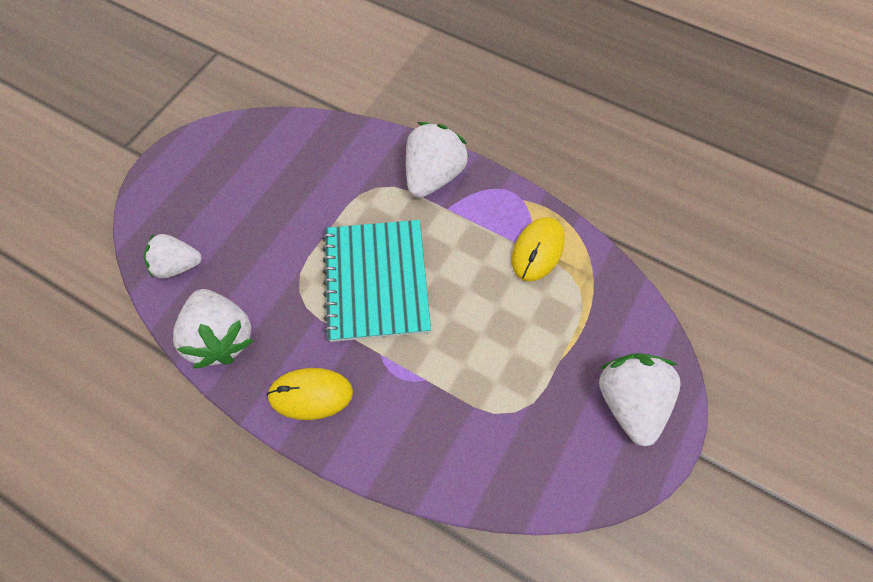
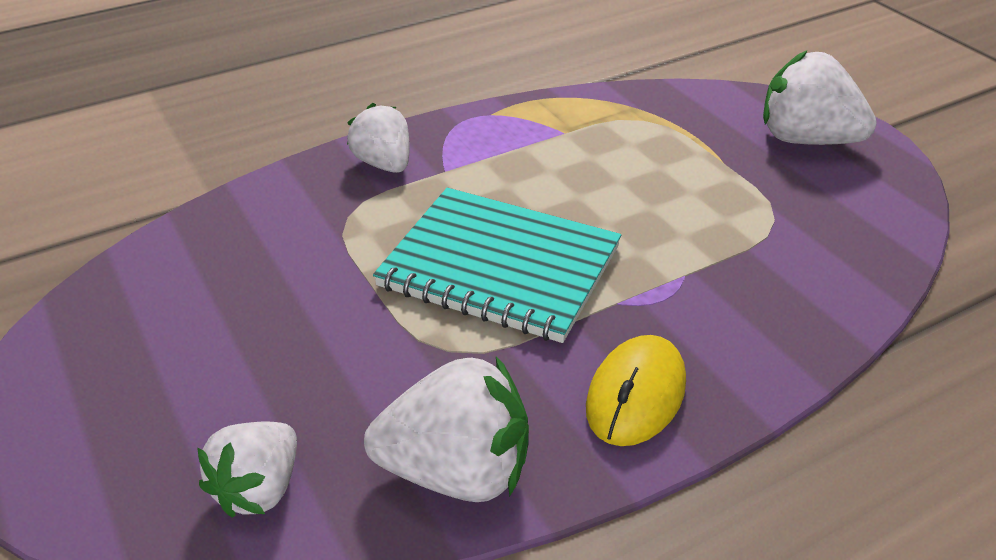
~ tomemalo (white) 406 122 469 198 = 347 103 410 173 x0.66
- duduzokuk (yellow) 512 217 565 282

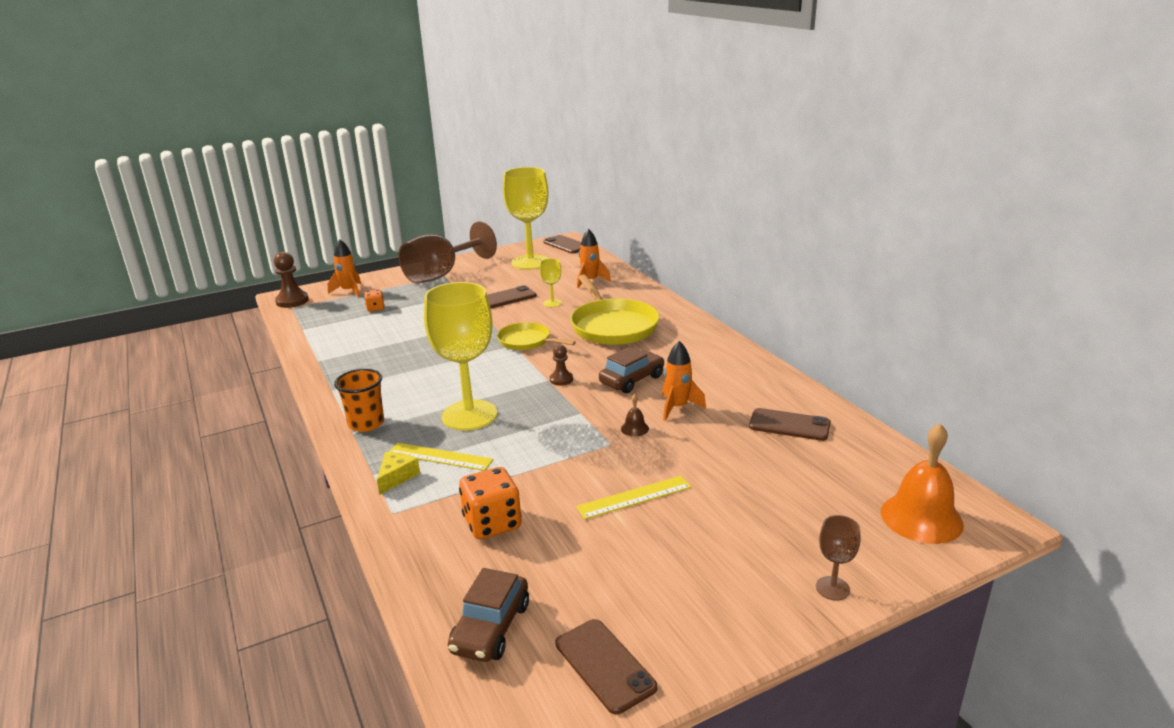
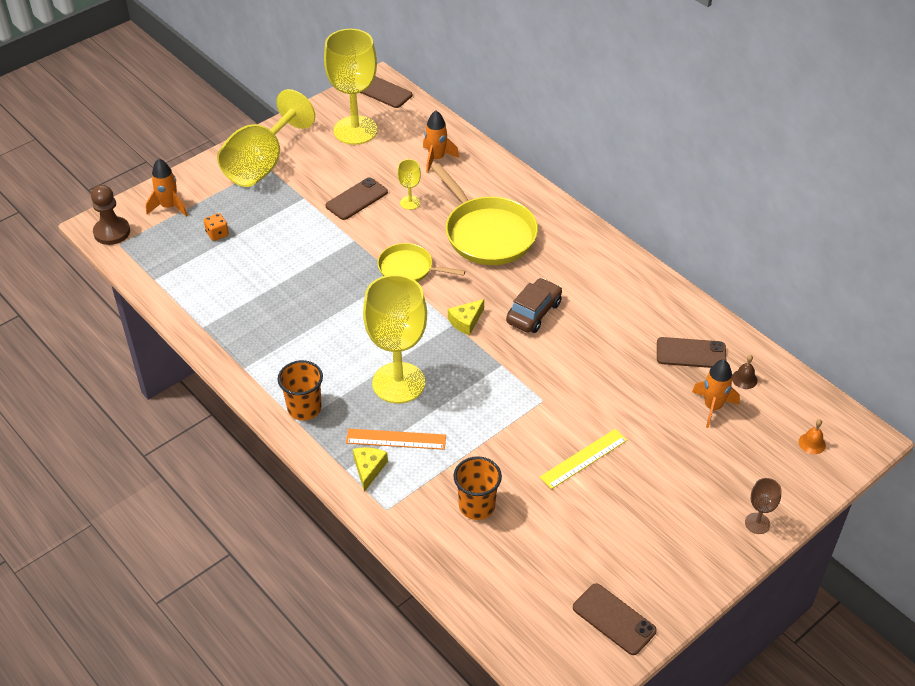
~ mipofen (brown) 398 221 497 283 to mipofen (yellow) 217 89 315 187
~ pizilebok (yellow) 389 443 493 471 to pizilebok (orange) 346 429 446 450
~ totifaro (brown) 550 345 573 386 to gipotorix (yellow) 448 299 484 335
~ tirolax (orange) 459 467 522 539 to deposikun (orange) 453 456 502 520
~ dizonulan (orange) 662 341 706 421 to 692 359 740 428
~ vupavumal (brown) 621 394 649 436 to 732 355 758 389
~ vupavumal (orange) 881 423 964 544 = 799 419 826 454 x0.43
- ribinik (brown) 448 568 529 662

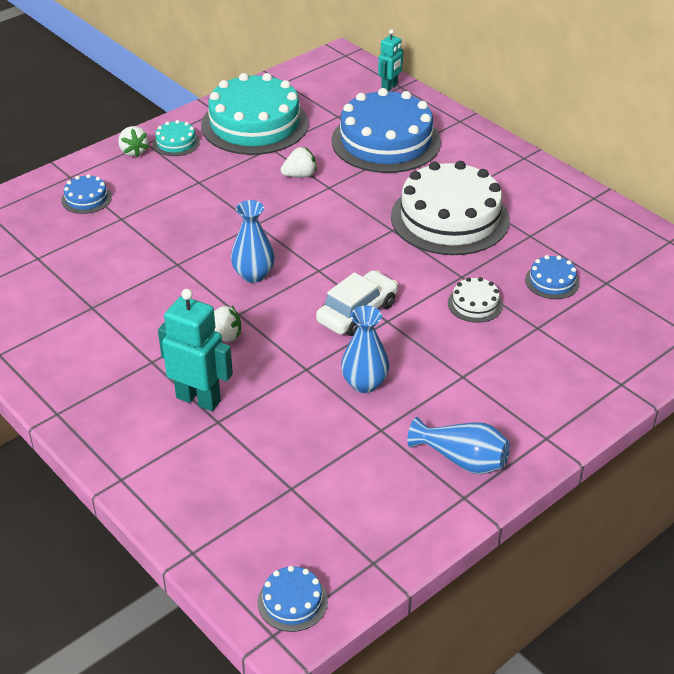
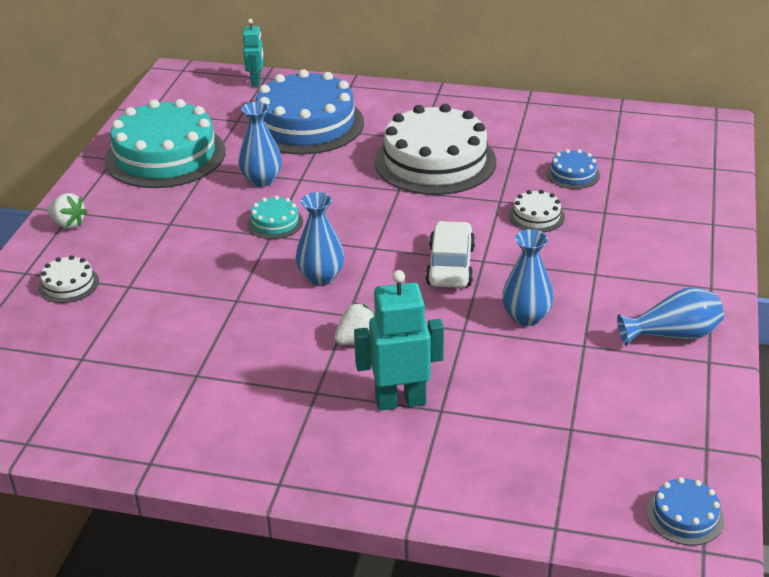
~ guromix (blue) 61 174 112 214 to guromix (white) 38 255 99 303
~ tomemalo (white) 281 147 317 178 to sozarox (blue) 238 102 282 187
~ guromix (turquoise) 153 120 200 156 to 247 196 303 239

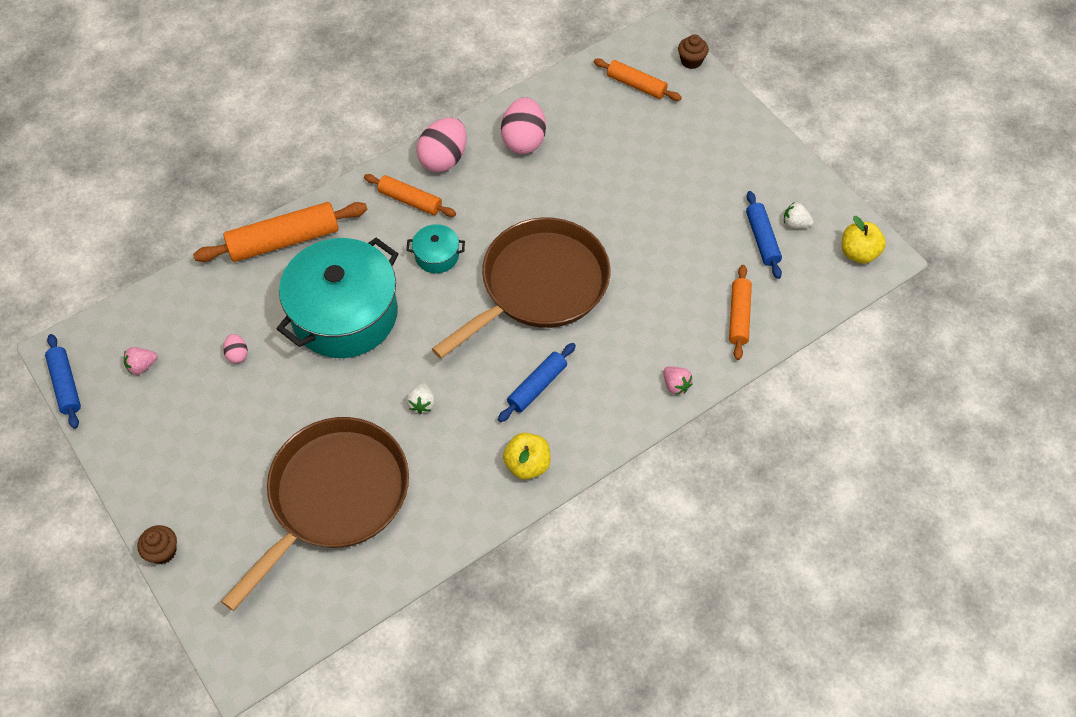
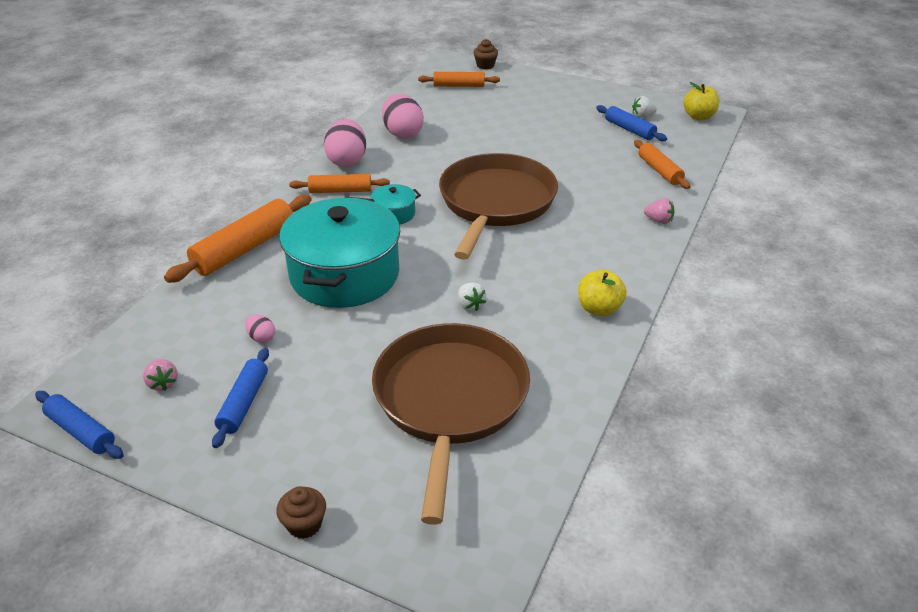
~ tomemalo (pink) 124 347 158 375 = 143 359 178 391 60 degrees counterclockwise
~ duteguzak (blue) 498 343 576 422 to 212 348 269 448

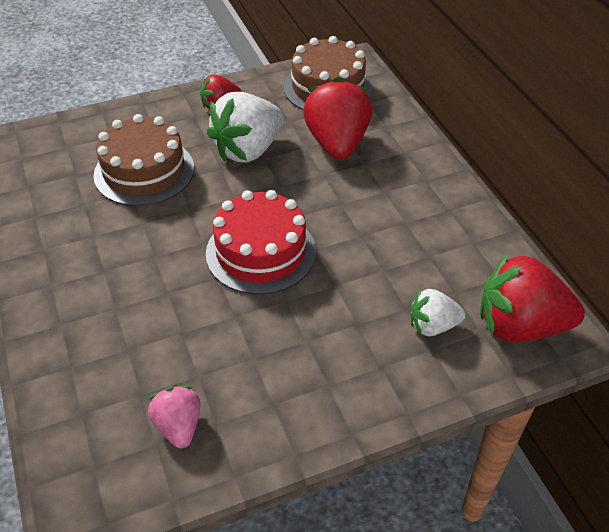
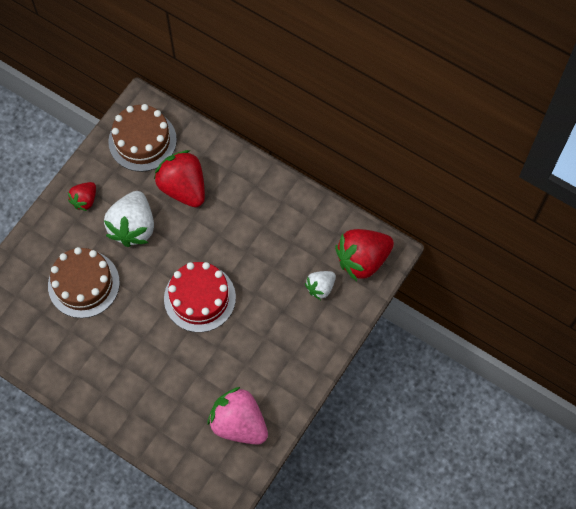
~ tomemalo (pink) 148 386 200 448 = 207 387 268 445 x1.82

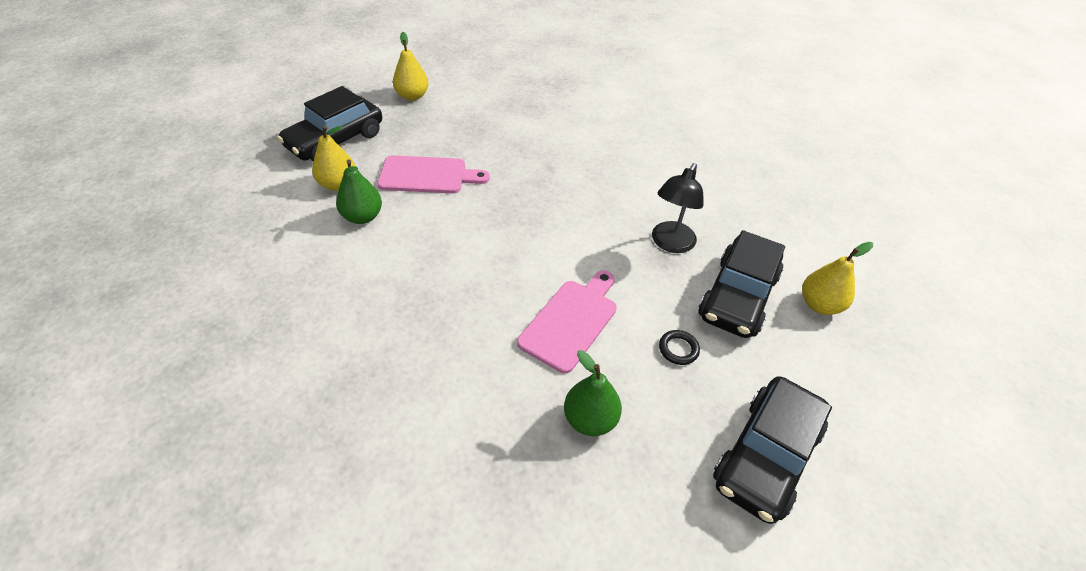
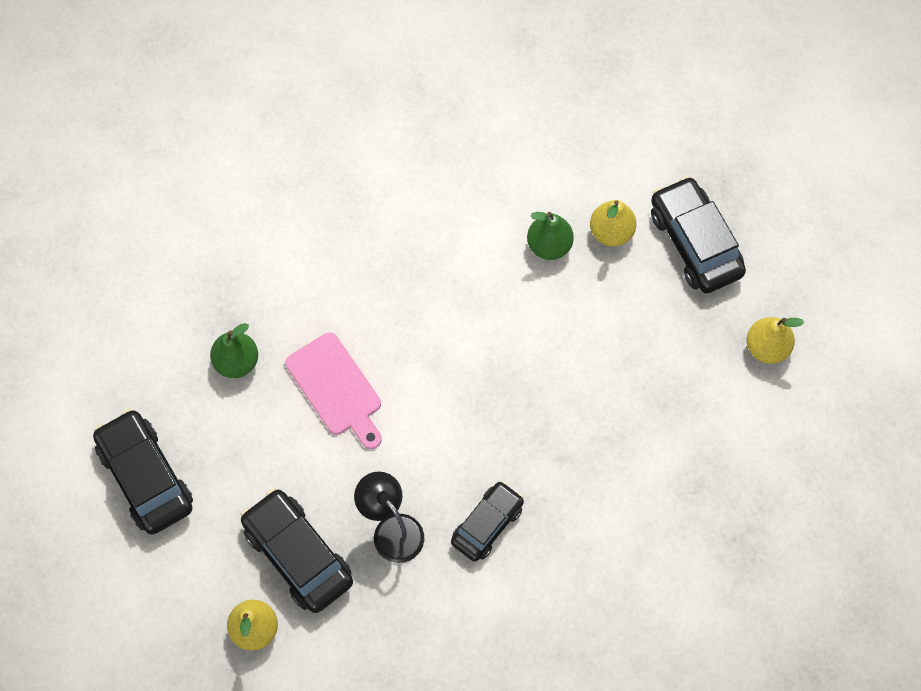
+ ribinik (black) 451 481 524 562
- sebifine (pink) 377 155 490 194
- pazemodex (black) 659 330 700 365

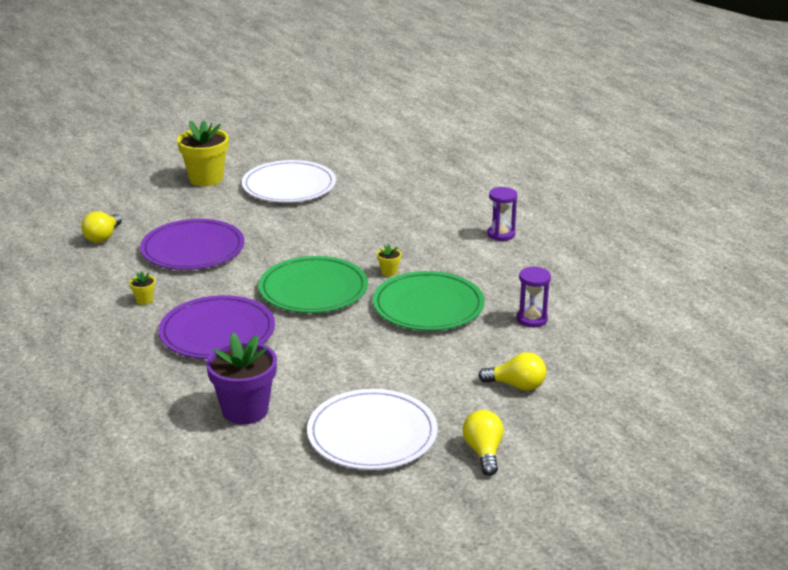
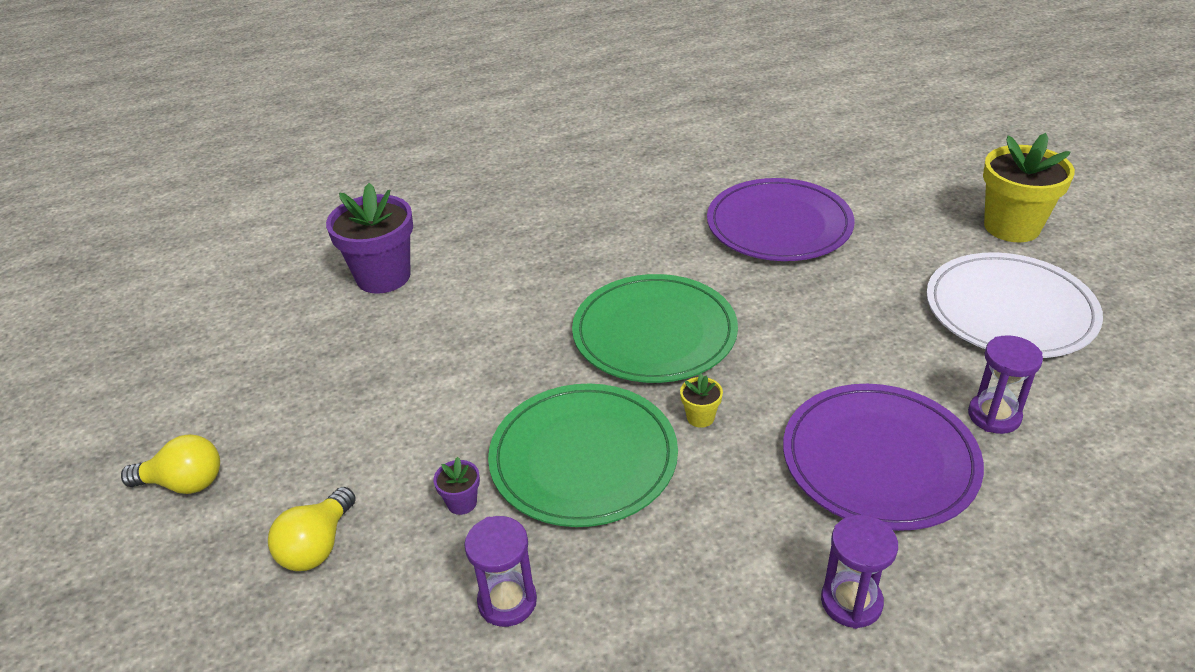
+ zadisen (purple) 434 457 480 515
~ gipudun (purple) 159 295 275 359 to 783 384 984 531
+ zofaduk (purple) 968 335 1043 434
- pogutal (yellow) 81 211 122 243
- zadisen (yellow) 129 271 155 305
- gipudun (white) 307 389 438 470

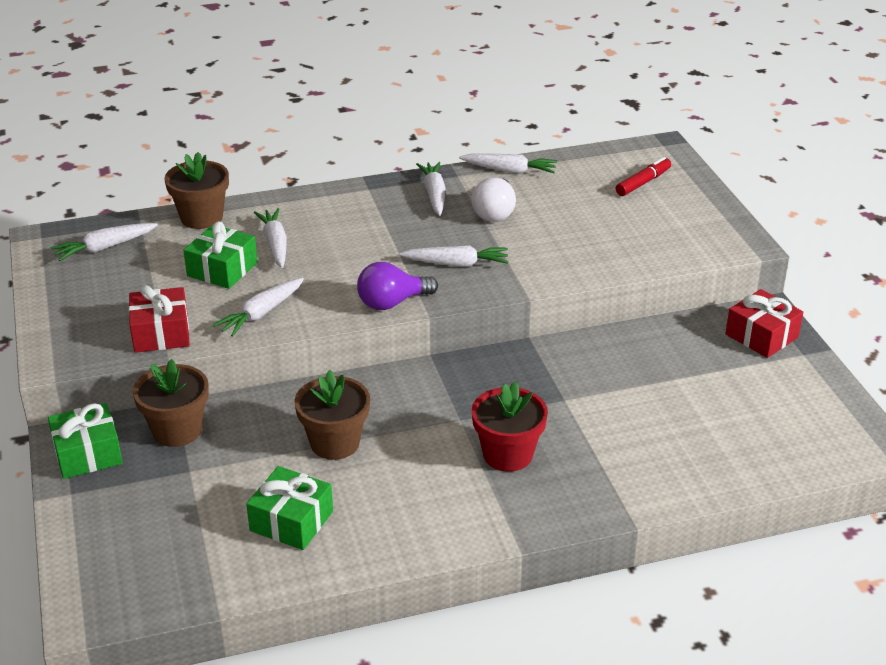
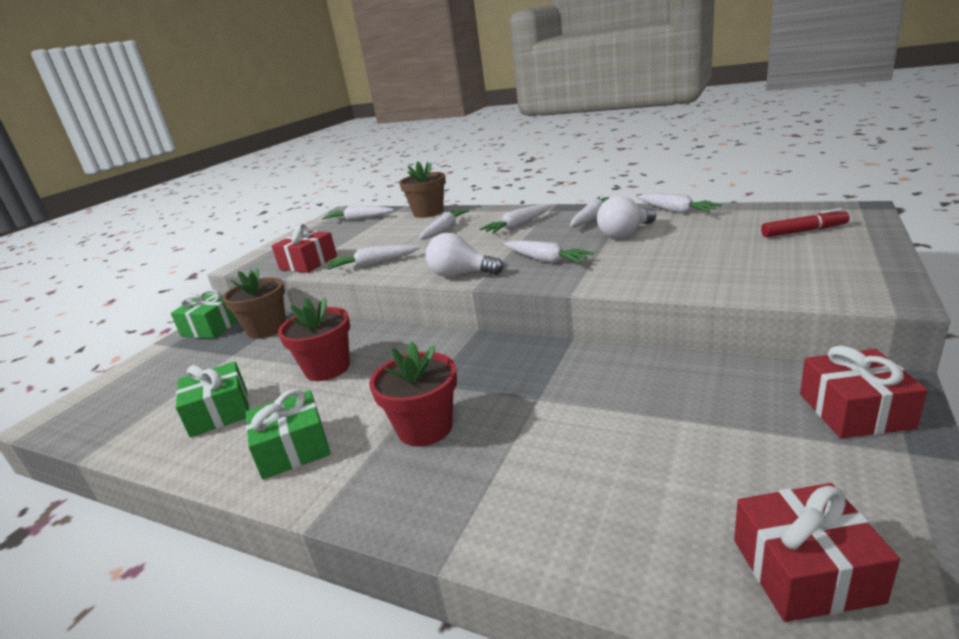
~ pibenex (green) 183 221 258 289 to 246 389 331 480
~ zadisen (brown) 295 370 370 460 to zadisen (red) 278 297 350 381
~ pogutal (purple) 357 262 438 310 to pogutal (white) 426 233 503 277
+ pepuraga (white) 479 204 551 234
+ pibenex (red) 734 483 900 622

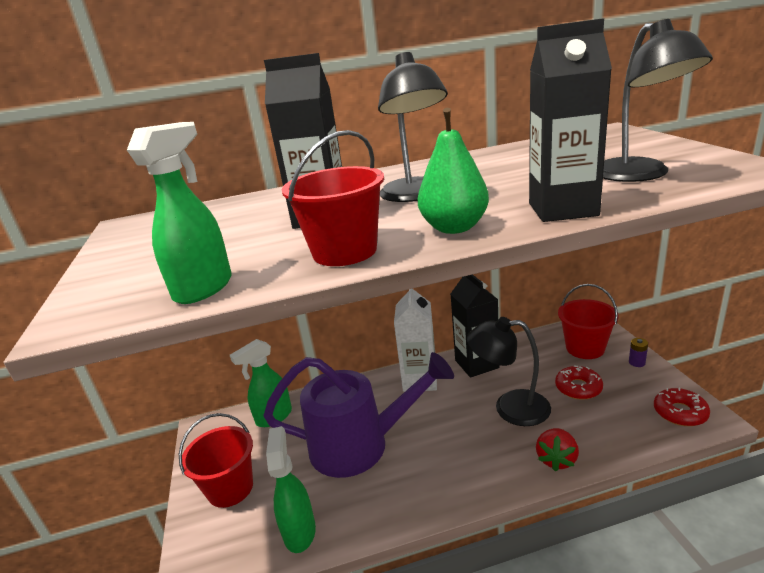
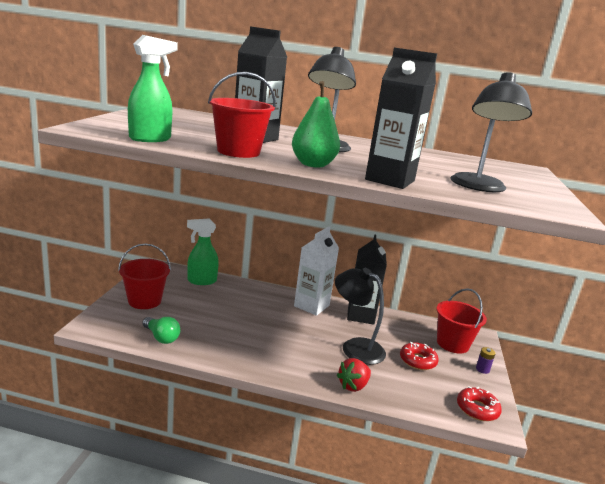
~ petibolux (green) 266 426 316 553 to pogutal (green) 143 317 180 344
- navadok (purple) 263 352 454 478

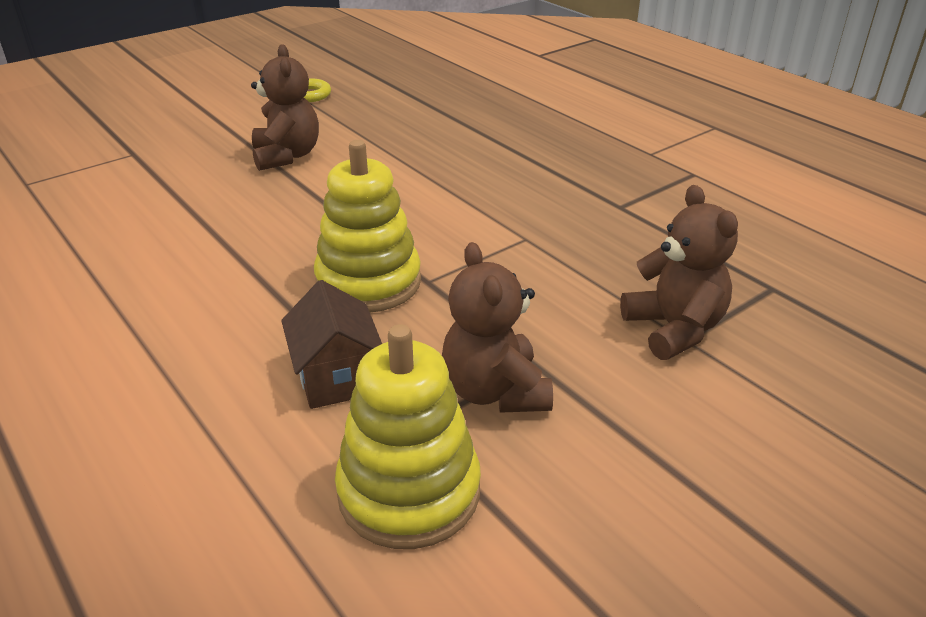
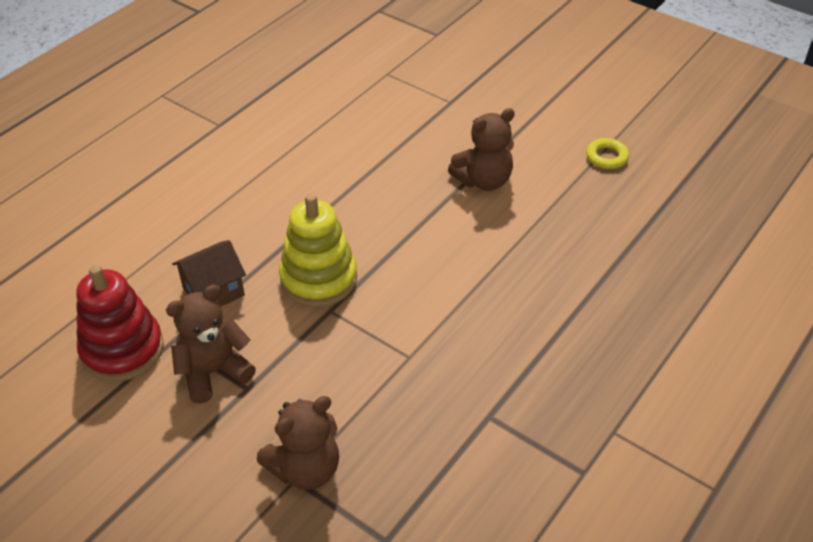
~ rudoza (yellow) 335 324 481 549 to rudoza (red) 76 265 164 382

